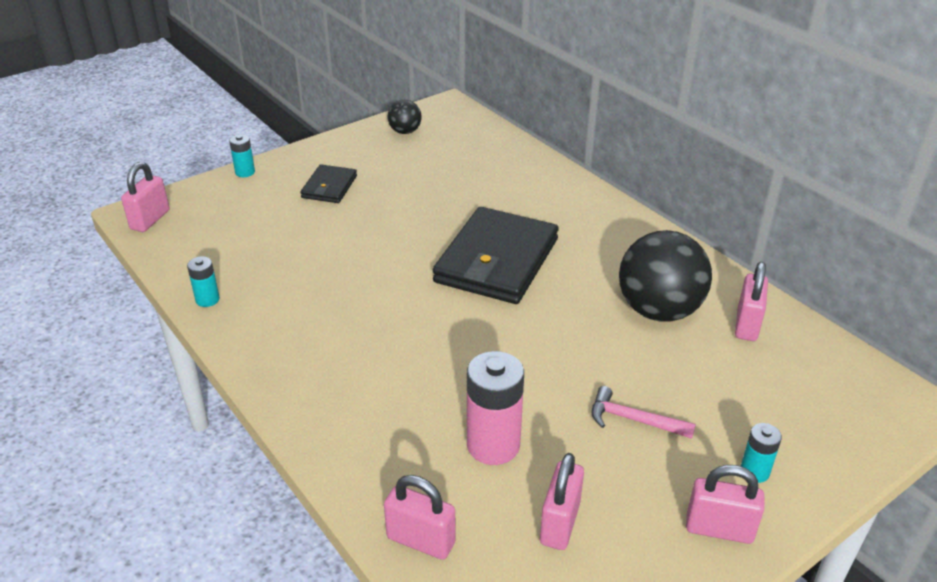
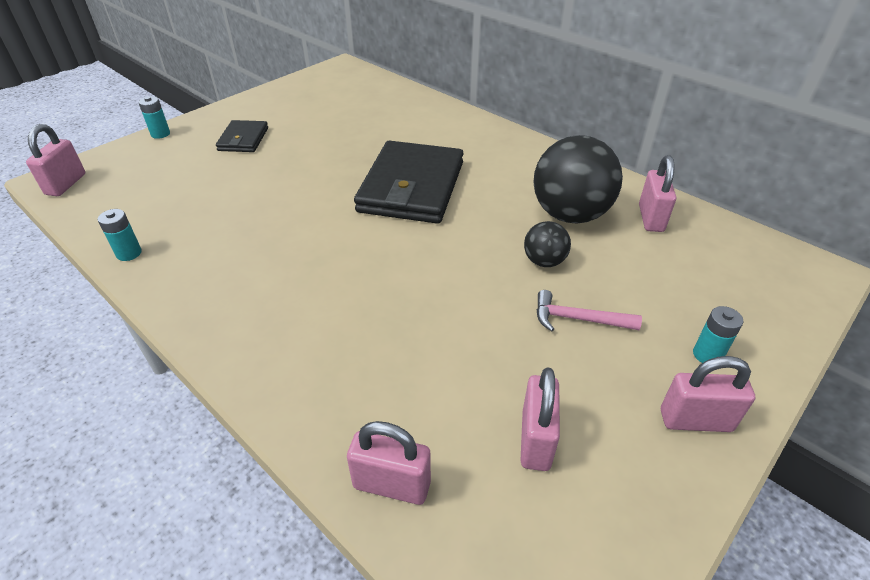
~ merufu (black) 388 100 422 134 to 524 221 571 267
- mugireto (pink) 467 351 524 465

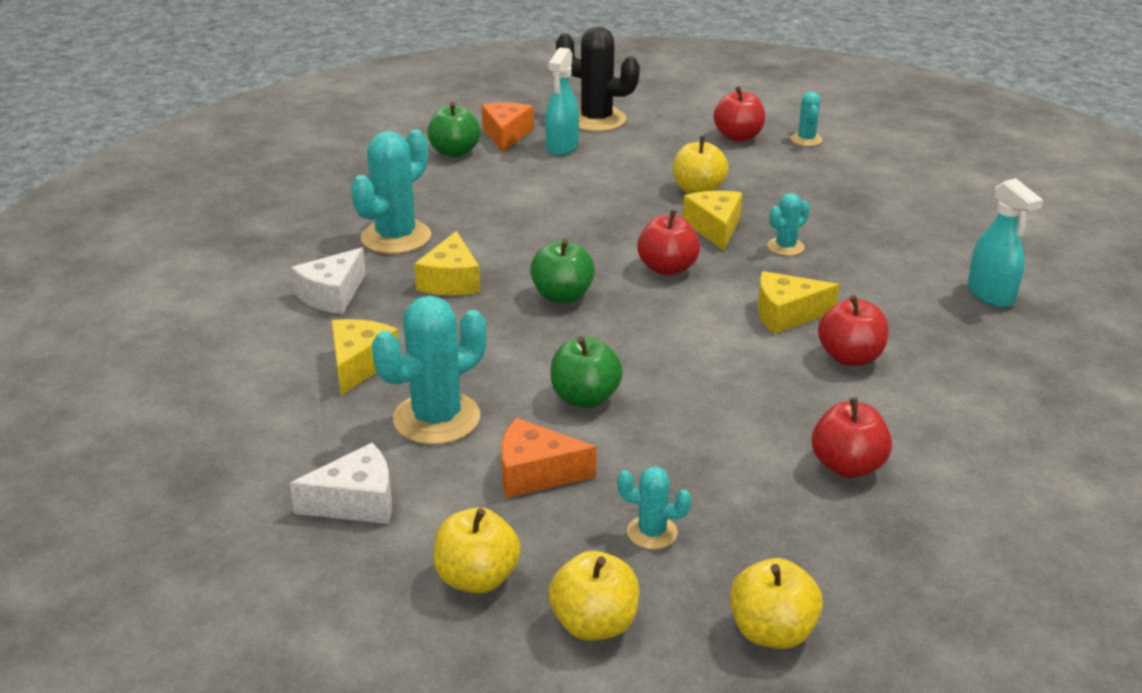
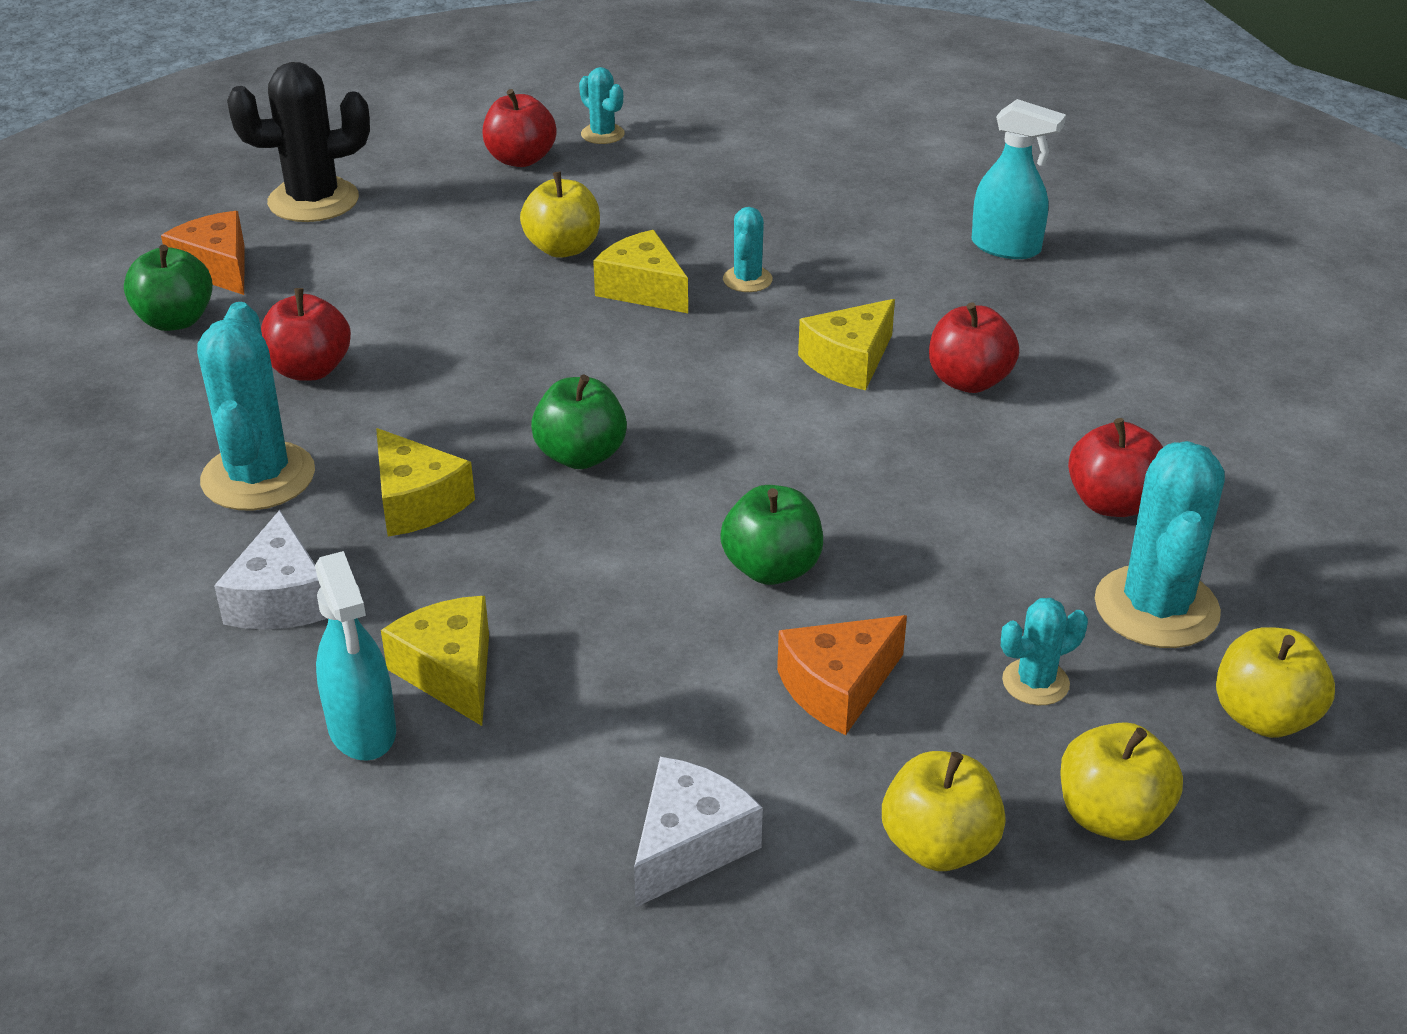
~ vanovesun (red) 637 210 700 276 to 261 288 351 381
~ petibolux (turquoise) 545 47 579 156 to 315 551 396 761
~ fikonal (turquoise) 372 296 487 445 to 1095 441 1225 648

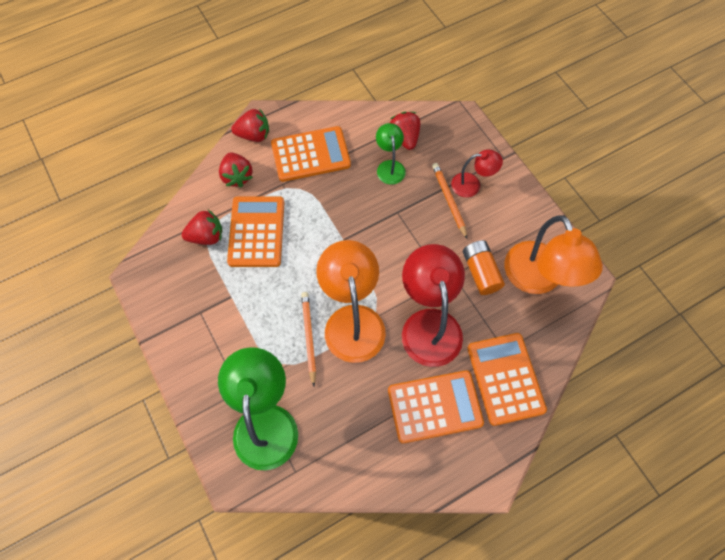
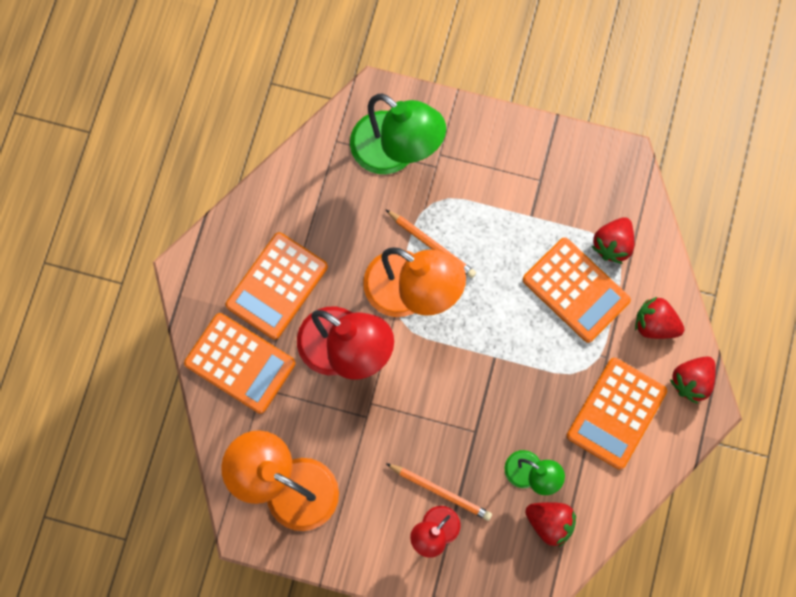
- mugireto (orange) 463 240 505 295

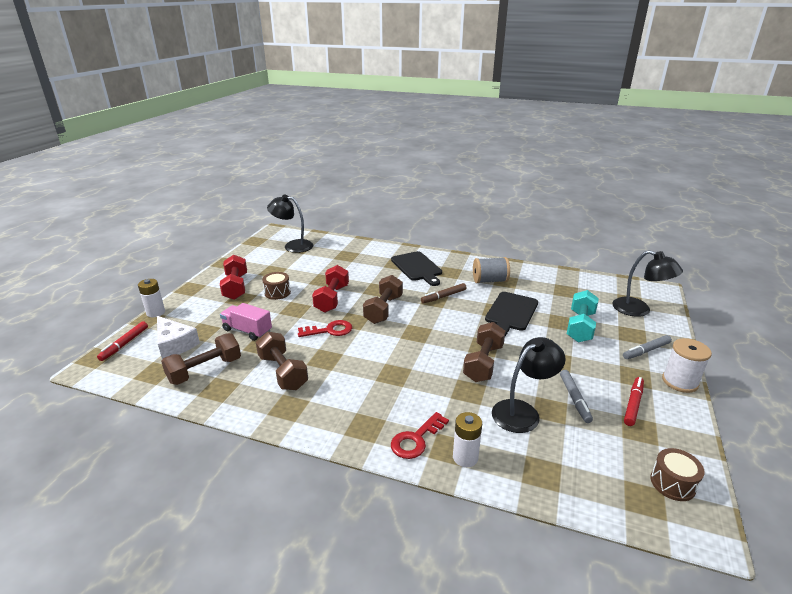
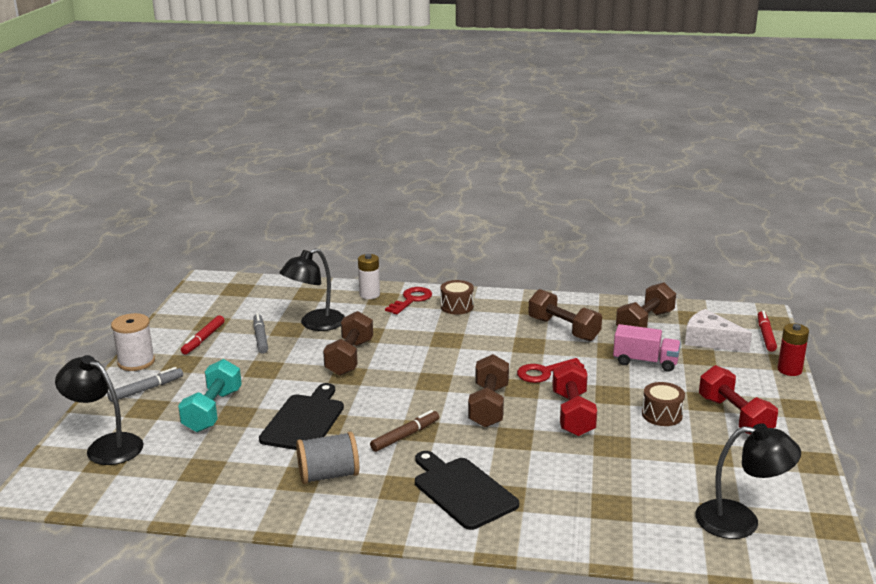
~ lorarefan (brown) 650 448 705 501 to 441 280 474 314
~ mugireto (white) 138 279 165 317 to mugireto (red) 777 323 809 376

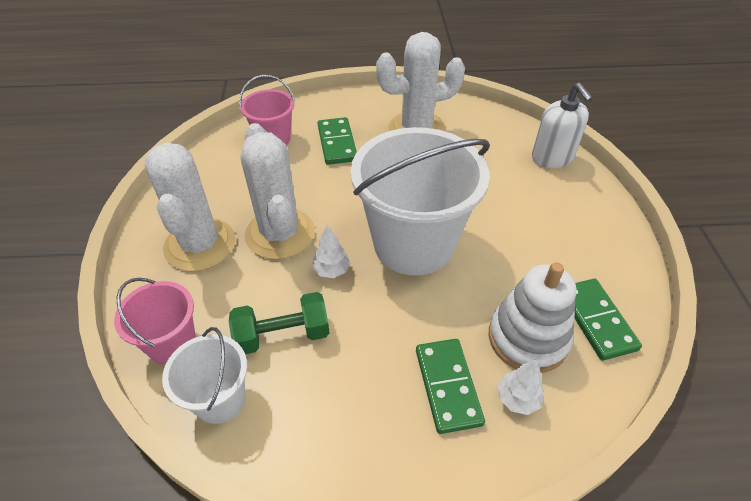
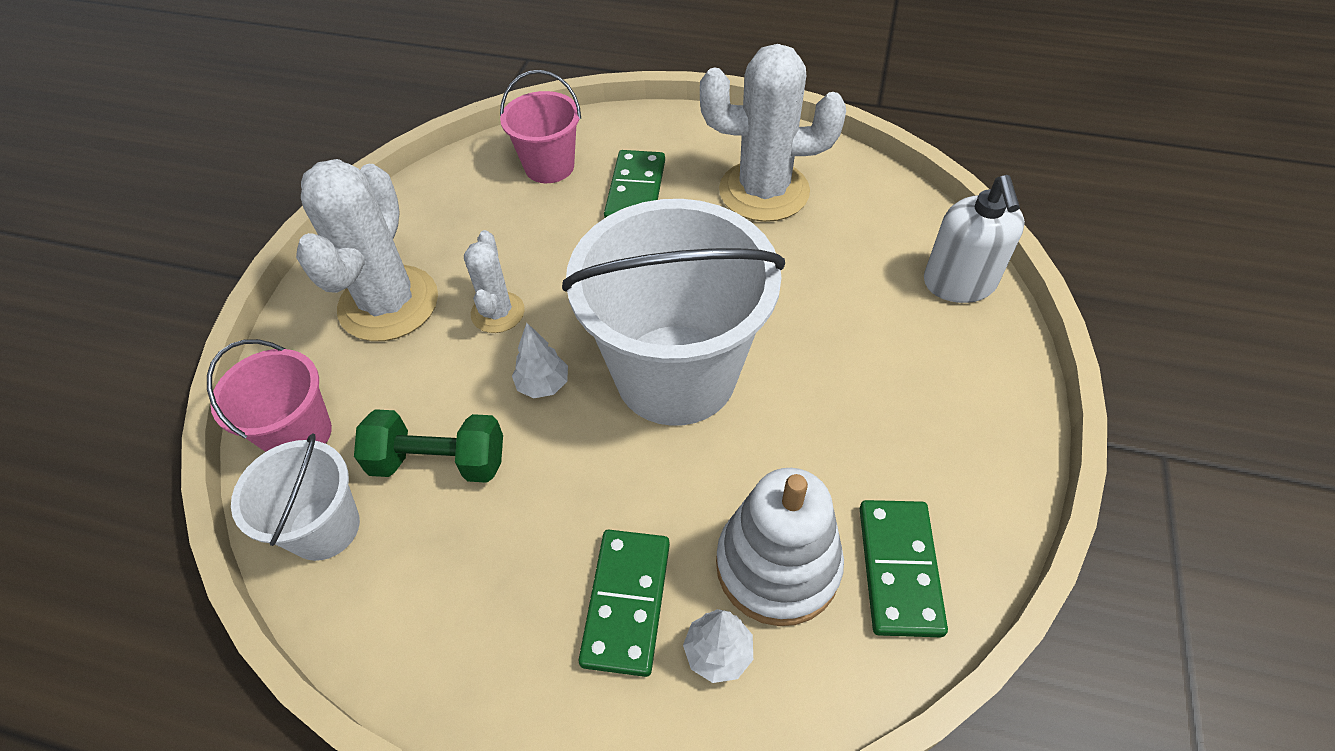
~ fikonal (white) 241 123 315 259 = 464 230 525 333 x0.53

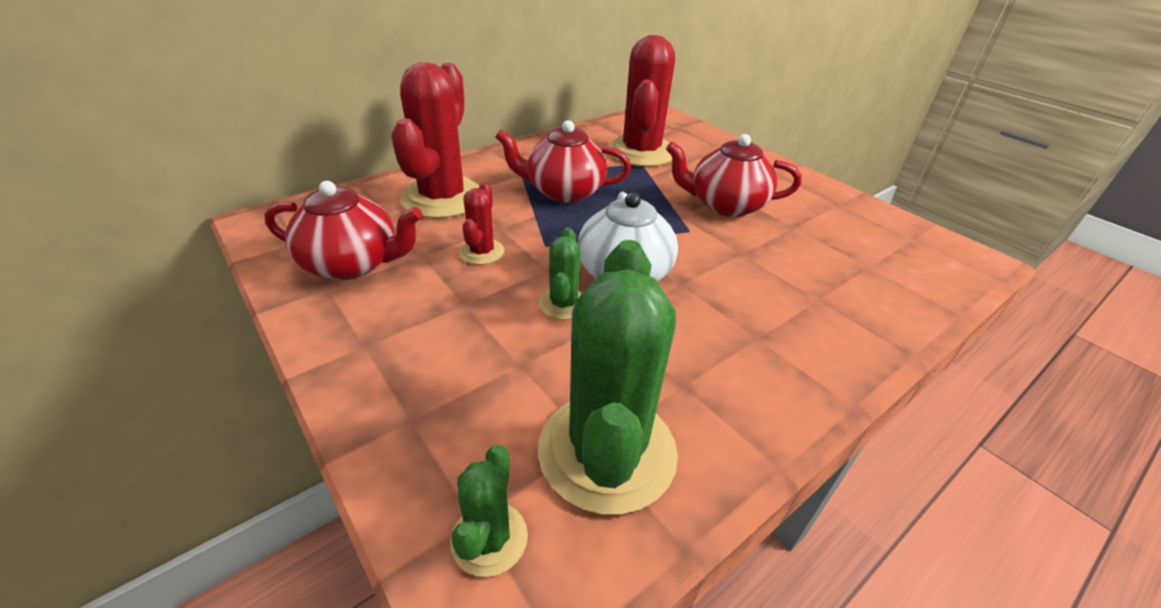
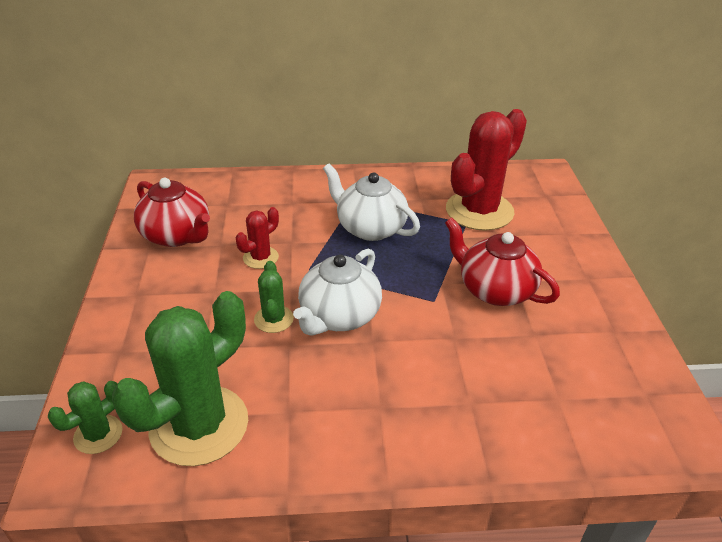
~ fikonal (green) 539 228 582 320 = 254 261 294 333 45 degrees counterclockwise
~ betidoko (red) 495 120 631 203 to betidoko (white) 323 163 420 241
- fikonal (red) 391 62 480 218

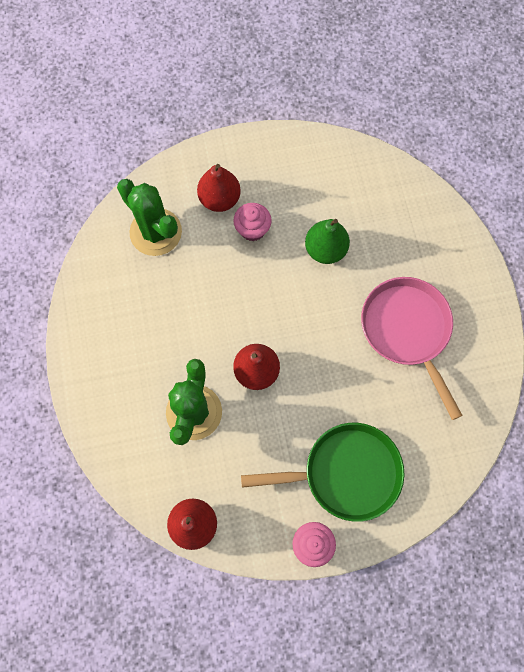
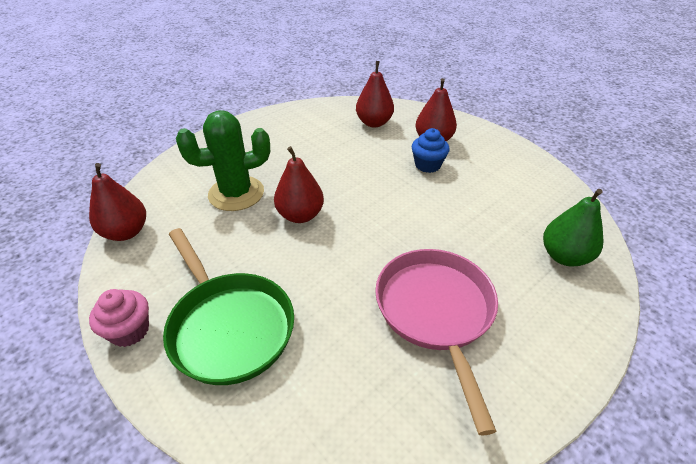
~ fikonal (green) 117 179 182 256 to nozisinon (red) 356 61 394 127
~ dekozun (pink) 361 277 463 420 = 375 249 498 436 45 degrees counterclockwise
~ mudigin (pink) 233 203 272 241 to mudigin (blue) 412 128 449 173
~ nozisinon (green) 305 219 350 264 to 543 189 603 267

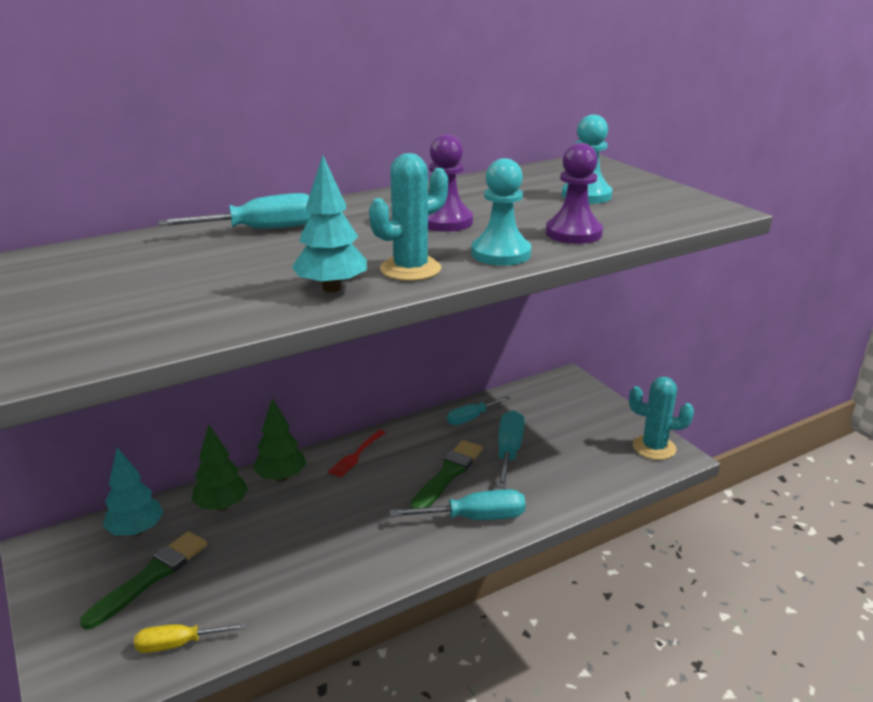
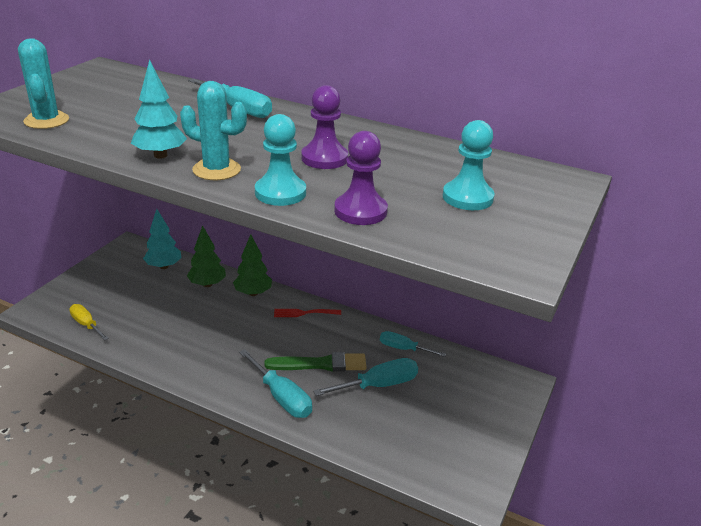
~ fikonal (turquoise) 629 377 694 460 to 18 38 69 129
- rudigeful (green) 80 531 207 630

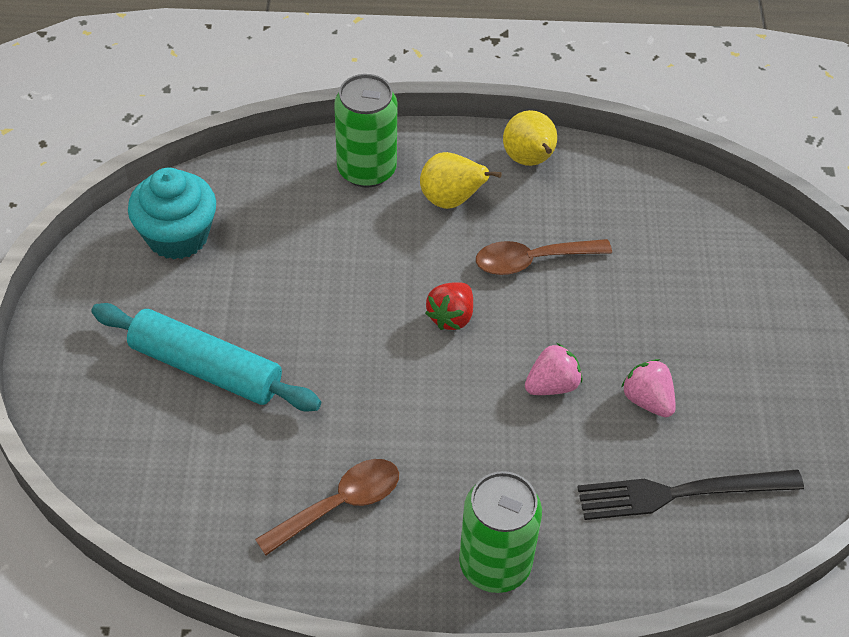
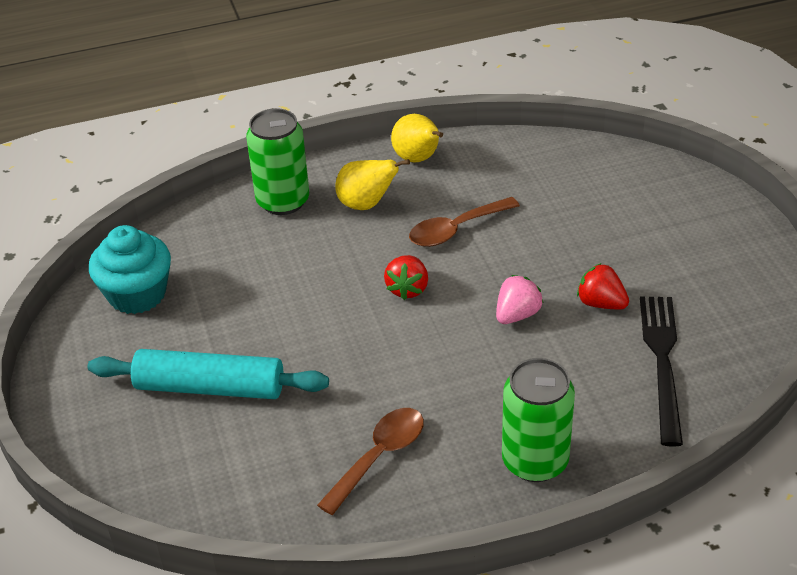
~ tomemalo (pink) 621 359 676 417 to tomemalo (red) 577 263 629 309
~ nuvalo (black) 577 469 804 520 = 640 296 683 447 120 degrees clockwise

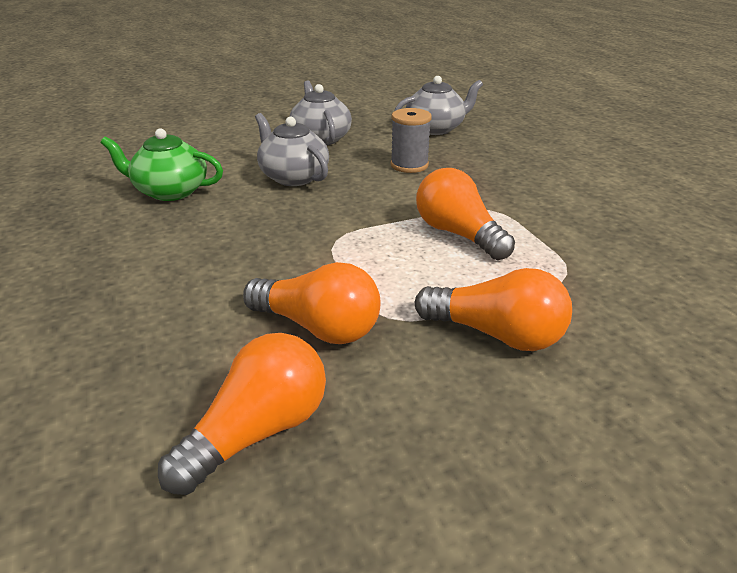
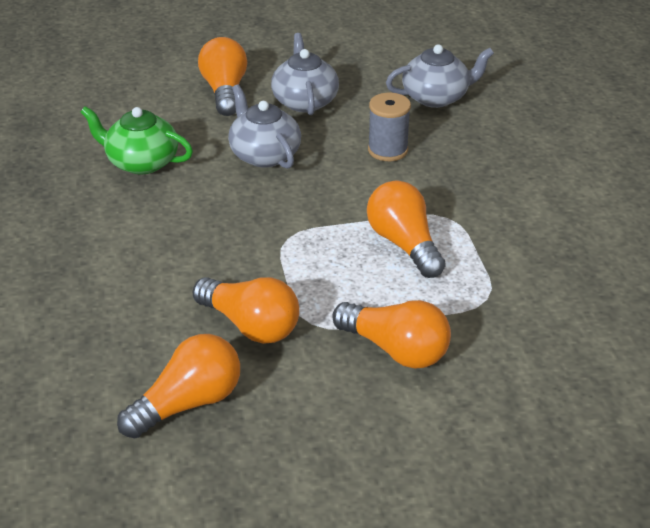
+ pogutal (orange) 198 37 247 116

